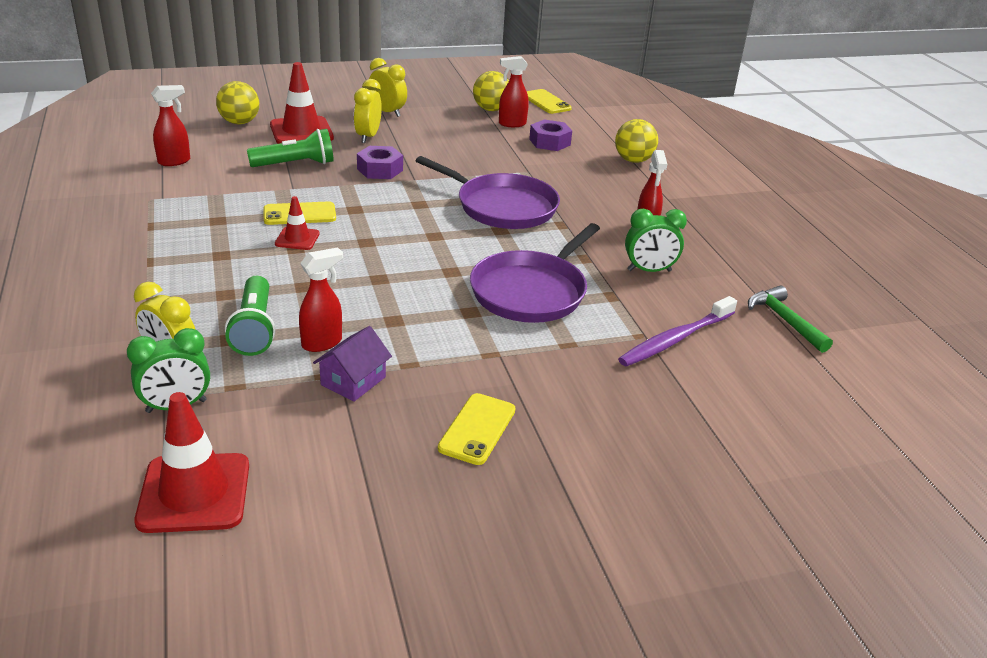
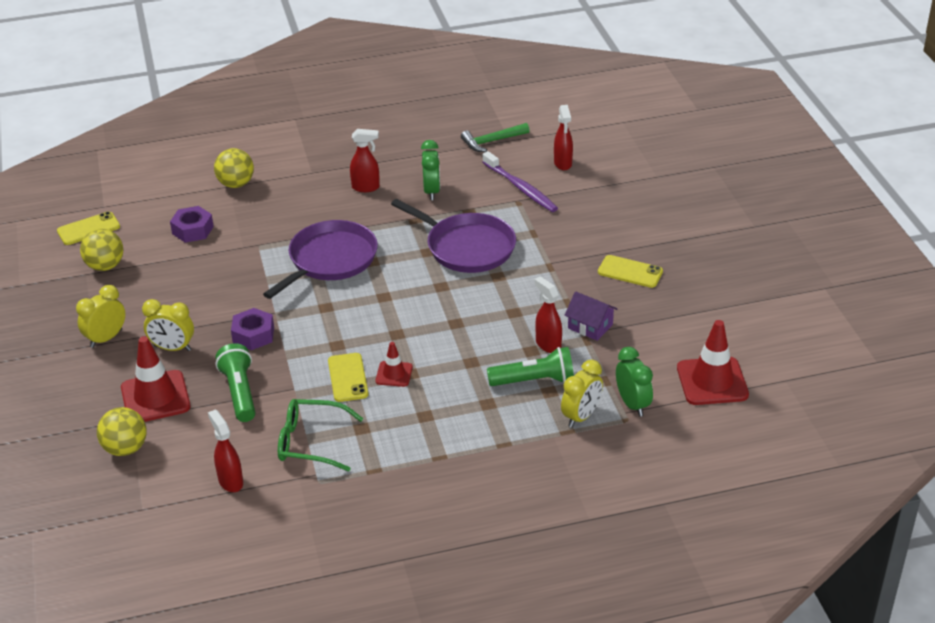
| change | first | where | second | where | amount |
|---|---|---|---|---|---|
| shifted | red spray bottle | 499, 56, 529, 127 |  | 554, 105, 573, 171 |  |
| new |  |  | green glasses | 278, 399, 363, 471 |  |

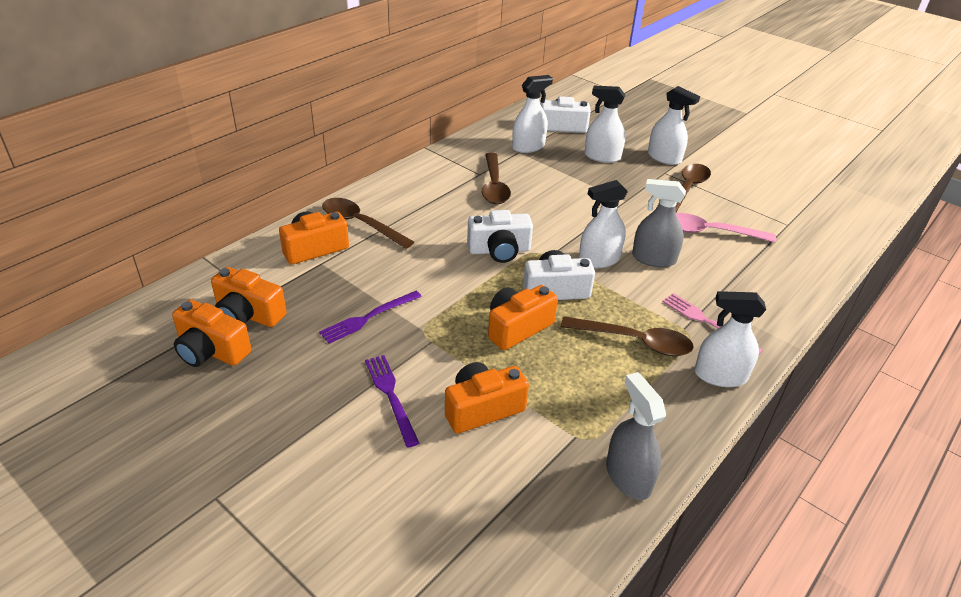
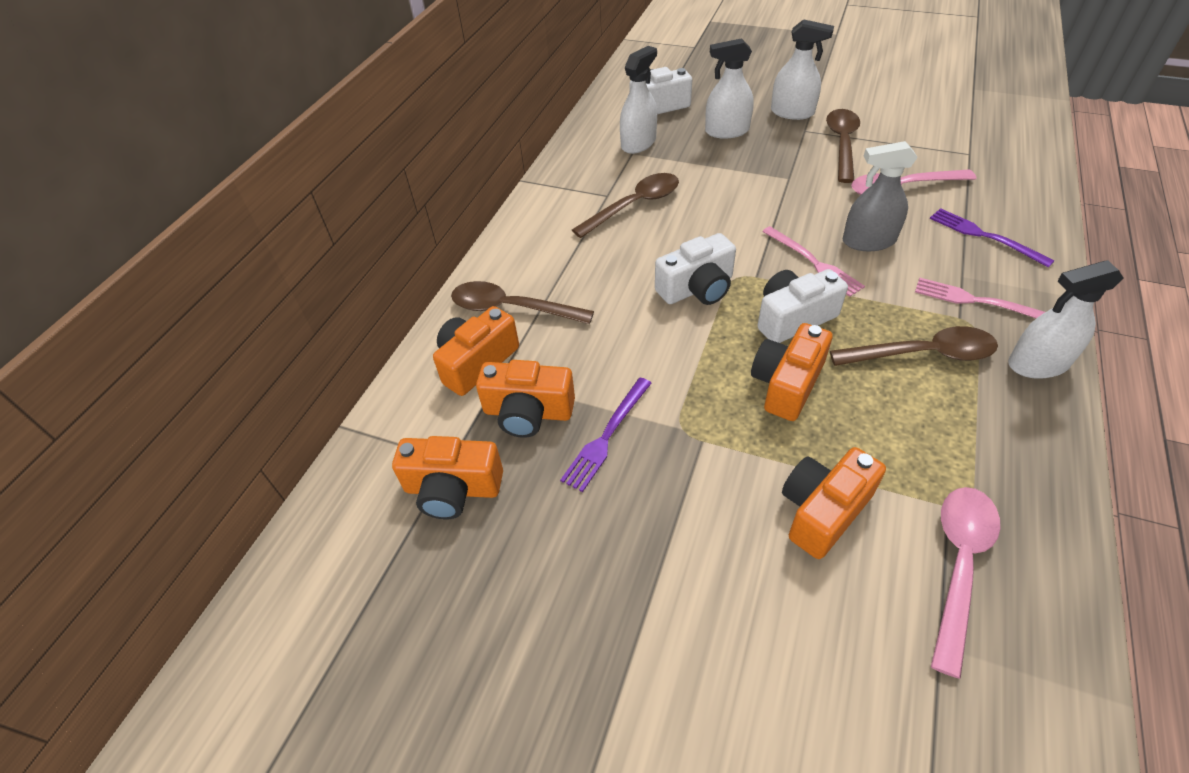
| change | first | where | second | where | amount |
|---|---|---|---|---|---|
| rotated | brown spoon | 482, 153, 511, 204 |  | 572, 173, 679, 238 | 105 degrees counterclockwise |
| swapped | white spray bottle | 579, 180, 628, 268 | pink fork | 762, 226, 865, 297 |  |
| shifted | orange camera | 172, 299, 251, 367 |  | 476, 360, 575, 438 |  |
| shifted | purple fork | 365, 355, 419, 448 |  | 930, 208, 1055, 268 |  |
| gone | grey spray bottle | 606, 372, 666, 500 |  |  |  |
| new |  |  | pink spoon | 931, 487, 1000, 679 |  |

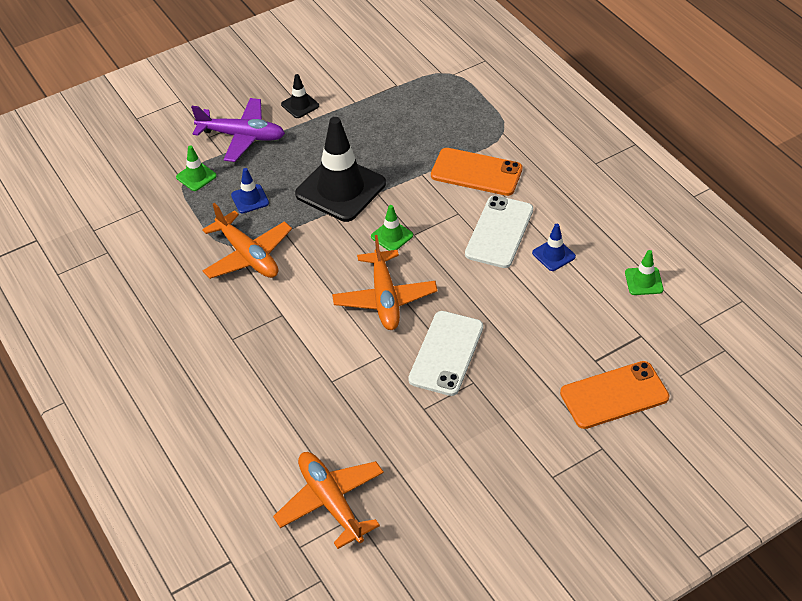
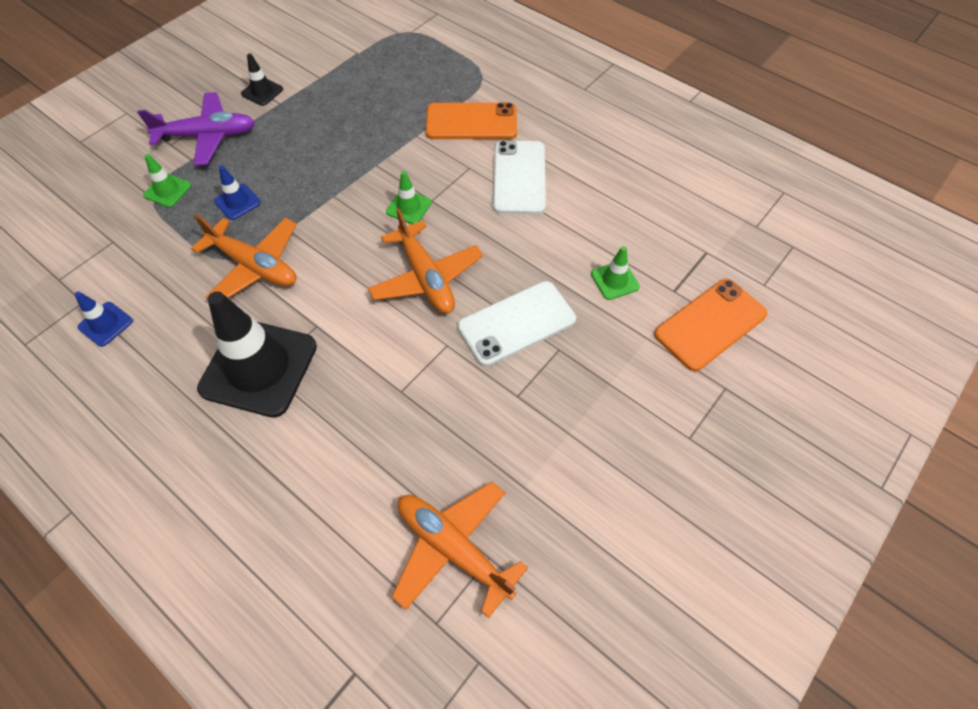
| change | first | where | second | where | amount |
|---|---|---|---|---|---|
| shifted | black traffic cone | 295, 117, 386, 222 |  | 197, 291, 317, 418 |  |
| shifted | blue traffic cone | 532, 224, 576, 271 |  | 74, 292, 133, 347 |  |
| shifted | green traffic cone | 625, 250, 664, 295 |  | 591, 246, 640, 300 |  |
| rotated | white phone | 408, 311, 483, 396 |  | 458, 281, 576, 366 | 60 degrees clockwise |

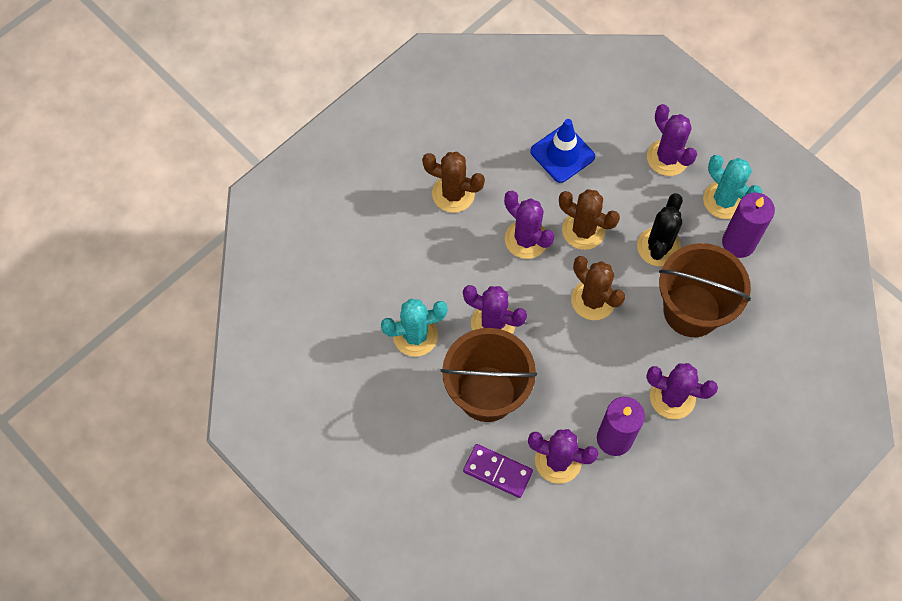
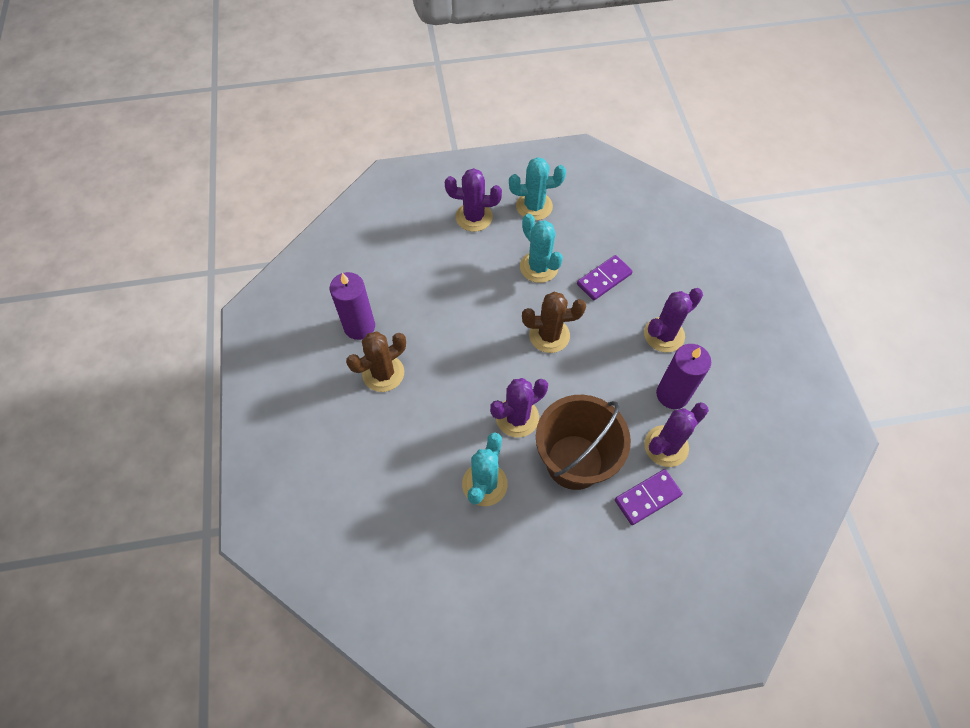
| change | first | where | second | where | amount |
|---|---|---|---|---|---|
| gone | blue traffic cone | 530, 119, 595, 183 |  |  |  |
| gone | brown cactus | 559, 189, 620, 250 |  |  |  |
| gone | purple cactus | 504, 191, 555, 259 |  |  |  |
| shifted | purple candle | 722, 192, 775, 258 |  | 330, 272, 375, 340 |  |
| repainted | black cactus | 637, 193, 683, 266 | turquoise cactus | 520, 214, 563, 283 |  |
| swapped | brown bucket | 659, 243, 751, 337 | purple domino | 577, 255, 633, 300 |  |

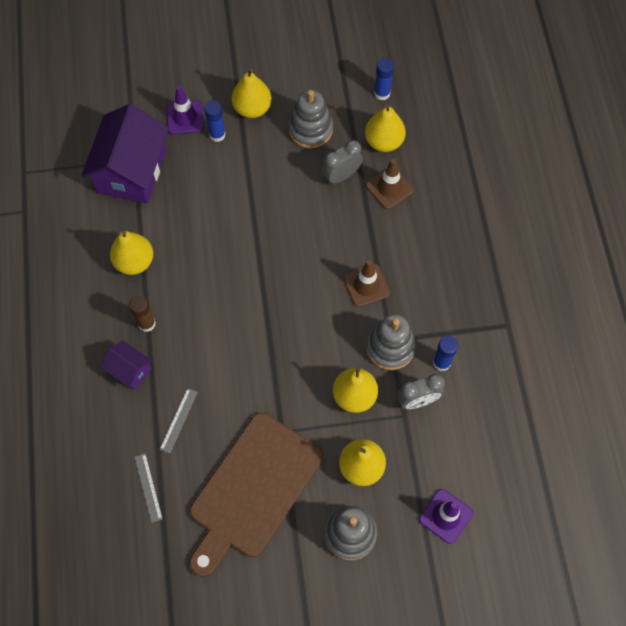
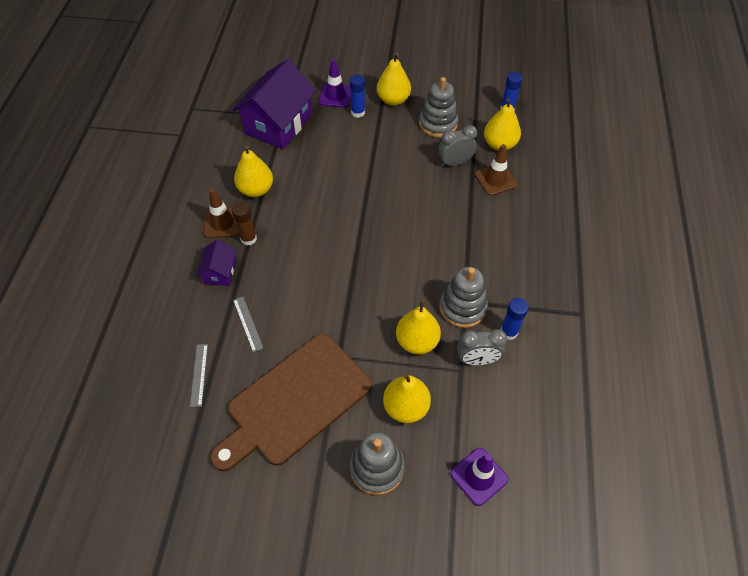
| change | first | where | second | where | amount |
|---|---|---|---|---|---|
| shifted | brown traffic cone | 343, 260, 390, 307 |  | 204, 189, 239, 238 |  |
| rotated | purple house | 101, 341, 152, 390 |  | 197, 240, 236, 286 | 45 degrees clockwise |
| rotated | grey ruler | 160, 388, 198, 453 |  | 233, 297, 263, 352 | 60 degrees counterclockwise |

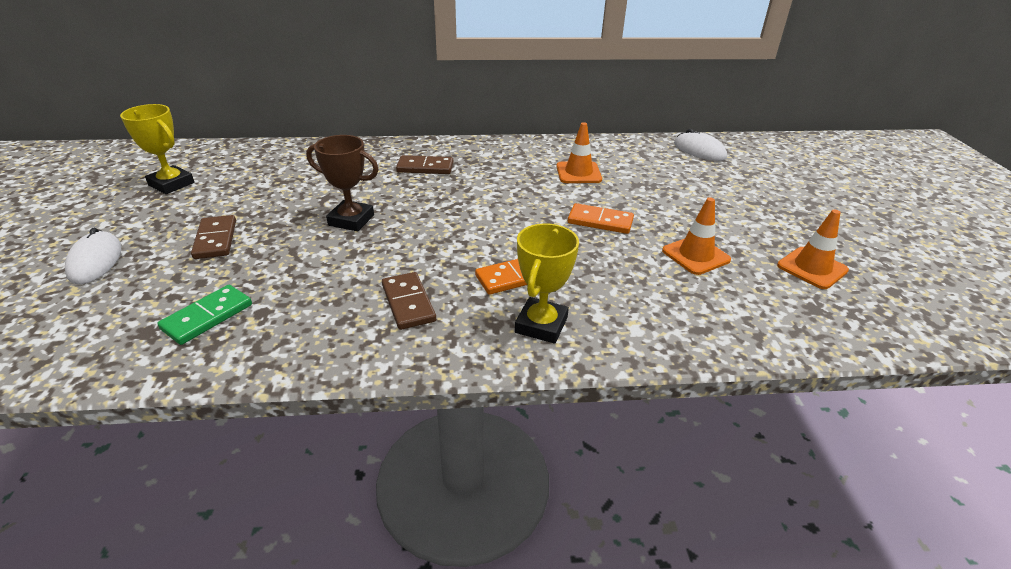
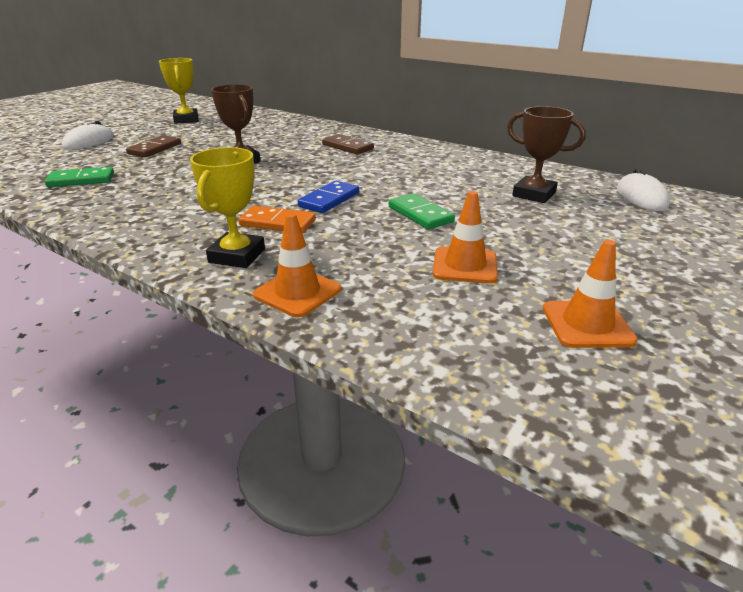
| change | first | where | second | where | amount |
|---|---|---|---|---|---|
| shifted | orange traffic cone | 556, 122, 602, 183 |  | 253, 213, 341, 317 |  |
| repainted | orange domino | 568, 203, 634, 234 | green domino | 389, 193, 455, 229 |  |
| rotated | yellow trophy | 515, 223, 579, 344 |  | 190, 147, 265, 268 | 45 degrees counterclockwise |
| gone | brown domino | 382, 272, 436, 330 |  |  |  |
| new |  |  | brown trophy | 507, 106, 586, 203 |  |
| new |  |  | blue domino | 298, 181, 359, 213 |  |

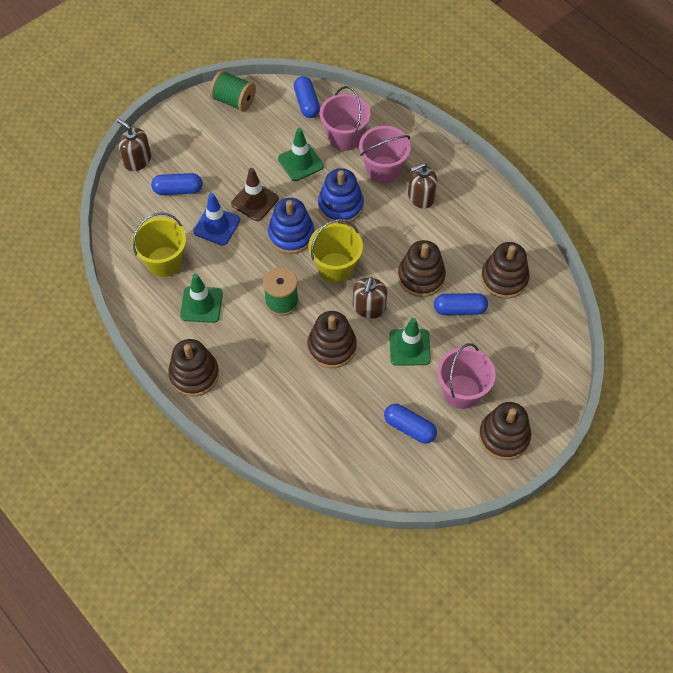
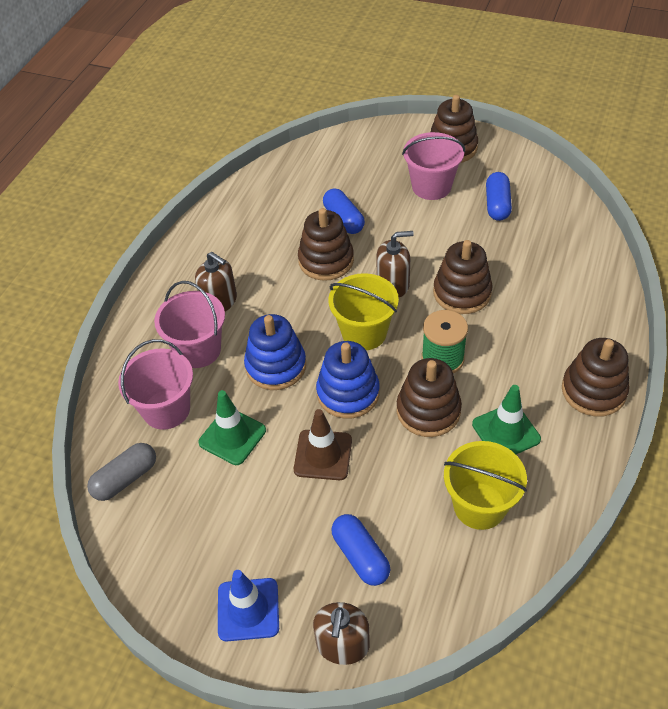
| change | first | where | second | where | amount |
|---|---|---|---|---|---|
| gone | green spool | 210, 70, 256, 112 |  |  |  |
| repainted | blue capsule | 294, 76, 320, 118 | grey capsule | 87, 443, 156, 501 |  |
| shifted | blue traffic cone | 193, 193, 240, 246 |  | 218, 570, 279, 641 |  |
| shifted | brown stacking toy | 481, 242, 530, 299 |  | 397, 358, 462, 437 |  |
| gone | green traffic cone | 389, 318, 431, 366 |  |  |  |

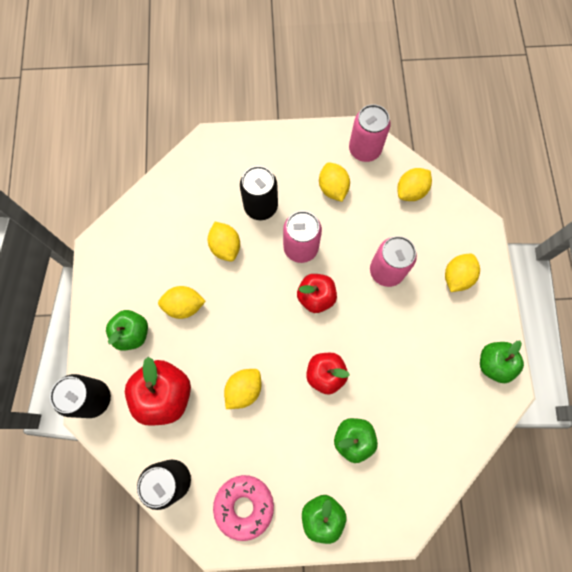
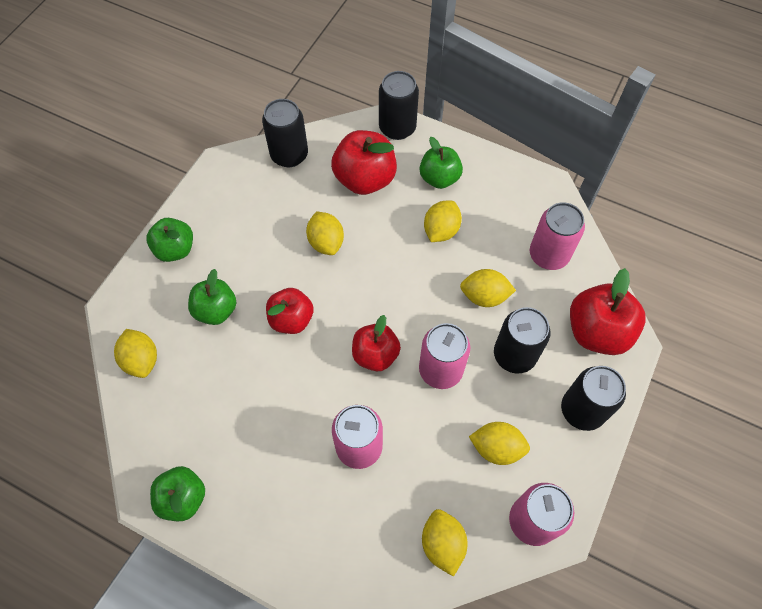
| change | first | where | second | where | amount |
|---|---|---|---|---|---|
| shifted | yellow lemon | 445, 254, 480, 292 |  | 114, 329, 157, 378 |  |
| gone | pink donut | 213, 475, 274, 541 |  |  |  |
| new |  |  | pink can | 530, 202, 585, 270 |  |
| new |  |  | red apple | 570, 268, 646, 355 |  |
| new |  |  | black can | 561, 366, 626, 431 |  |

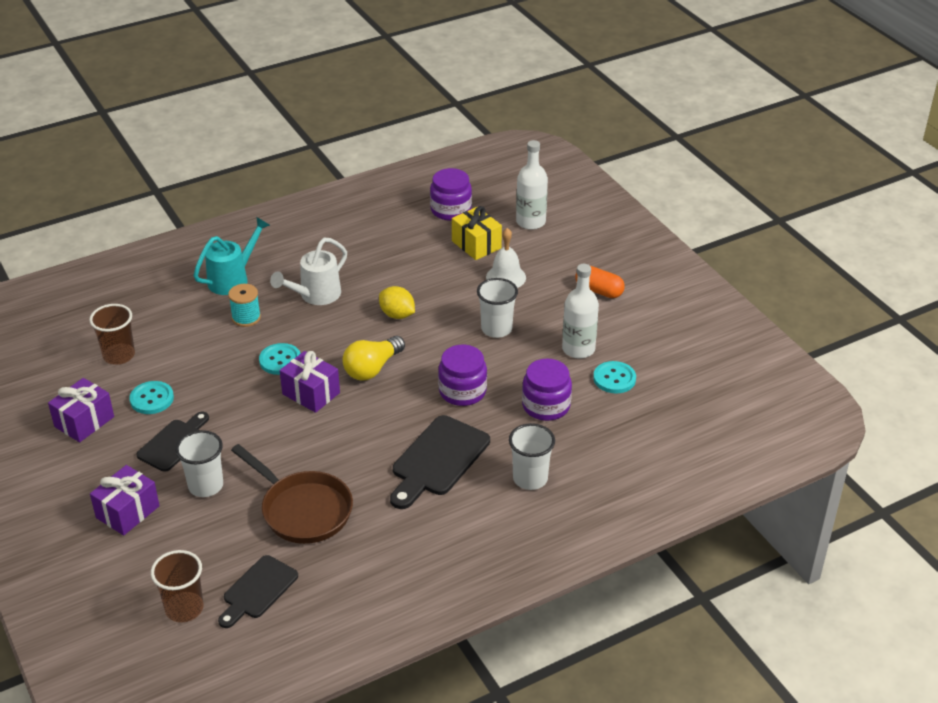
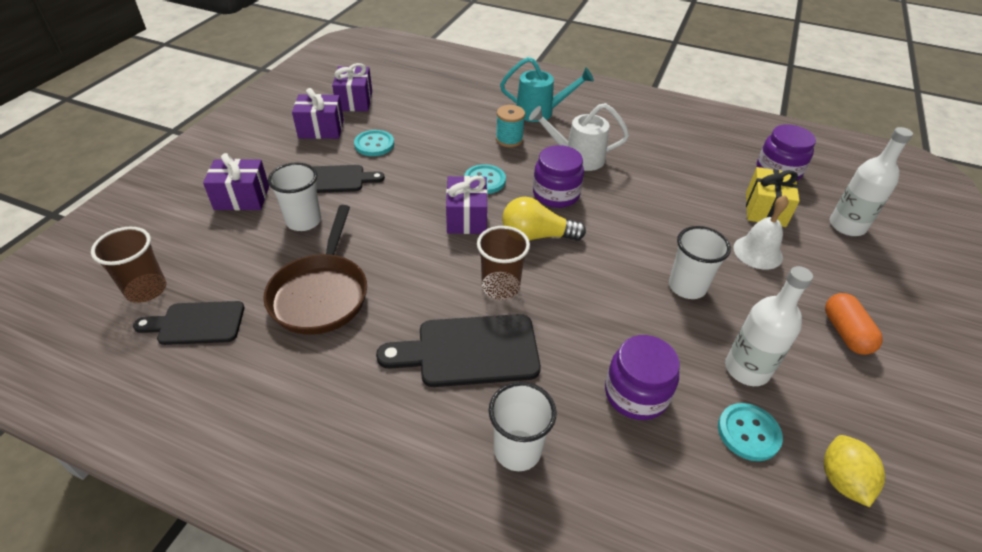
| change | first | where | second | where | amount |
|---|---|---|---|---|---|
| shifted | yellow lemon | 379, 286, 415, 319 |  | 824, 435, 885, 507 |  |
| shifted | brown cup | 89, 304, 135, 365 |  | 477, 226, 530, 300 |  |
| shifted | purple jar | 438, 345, 487, 406 |  | 533, 145, 584, 208 |  |
| new |  |  | purple gift | 332, 63, 372, 111 |  |

